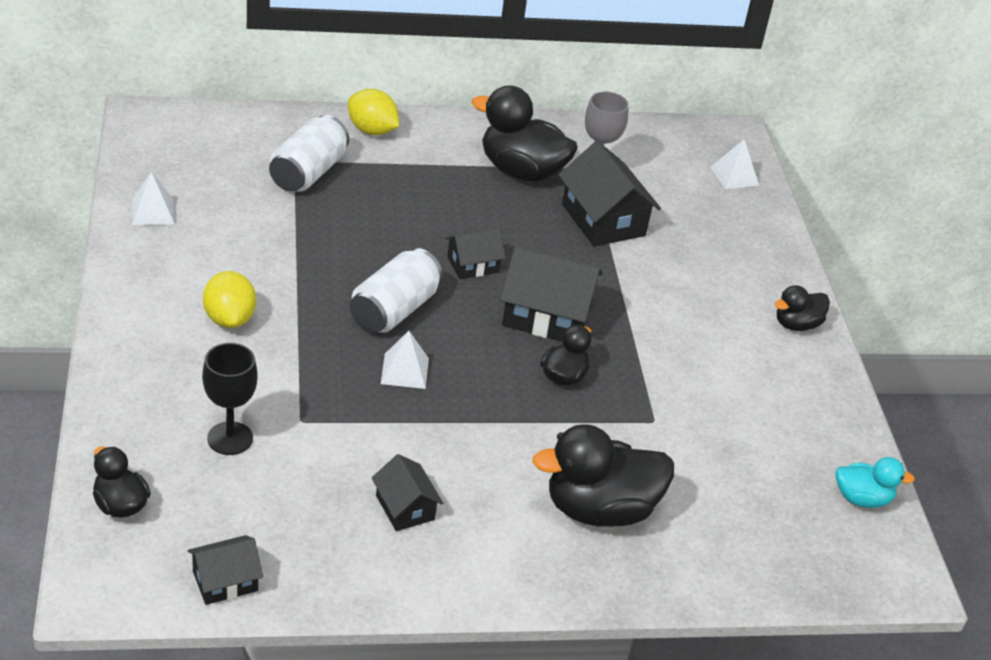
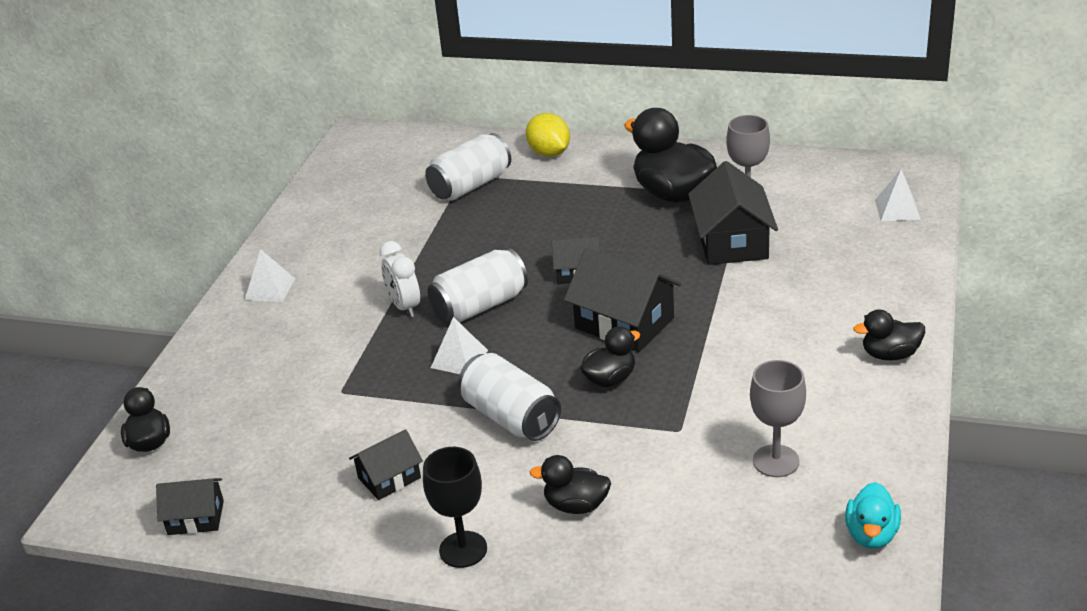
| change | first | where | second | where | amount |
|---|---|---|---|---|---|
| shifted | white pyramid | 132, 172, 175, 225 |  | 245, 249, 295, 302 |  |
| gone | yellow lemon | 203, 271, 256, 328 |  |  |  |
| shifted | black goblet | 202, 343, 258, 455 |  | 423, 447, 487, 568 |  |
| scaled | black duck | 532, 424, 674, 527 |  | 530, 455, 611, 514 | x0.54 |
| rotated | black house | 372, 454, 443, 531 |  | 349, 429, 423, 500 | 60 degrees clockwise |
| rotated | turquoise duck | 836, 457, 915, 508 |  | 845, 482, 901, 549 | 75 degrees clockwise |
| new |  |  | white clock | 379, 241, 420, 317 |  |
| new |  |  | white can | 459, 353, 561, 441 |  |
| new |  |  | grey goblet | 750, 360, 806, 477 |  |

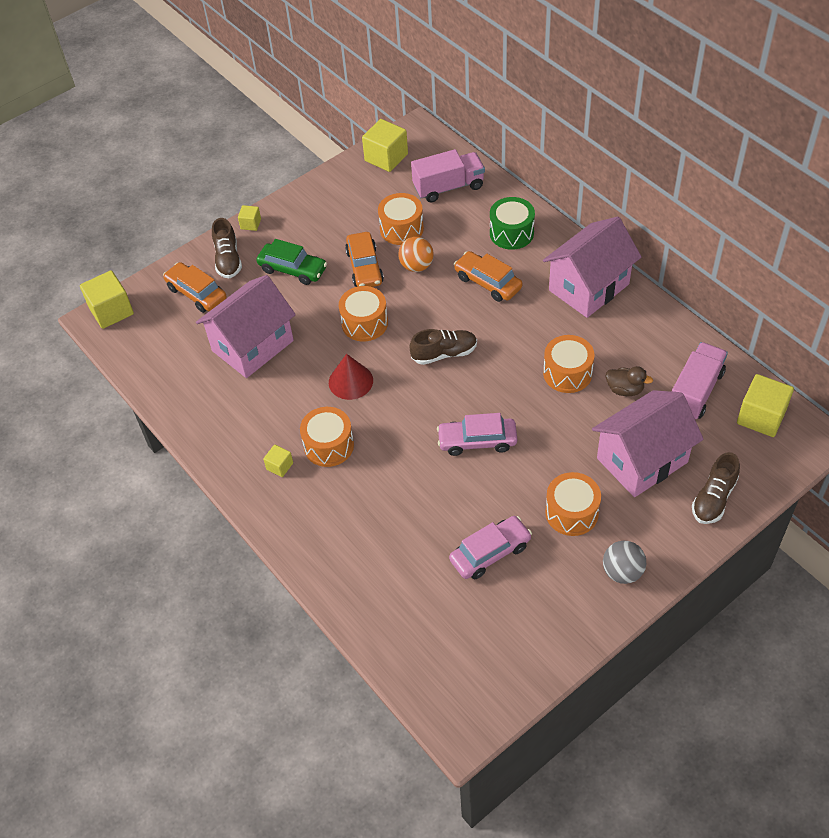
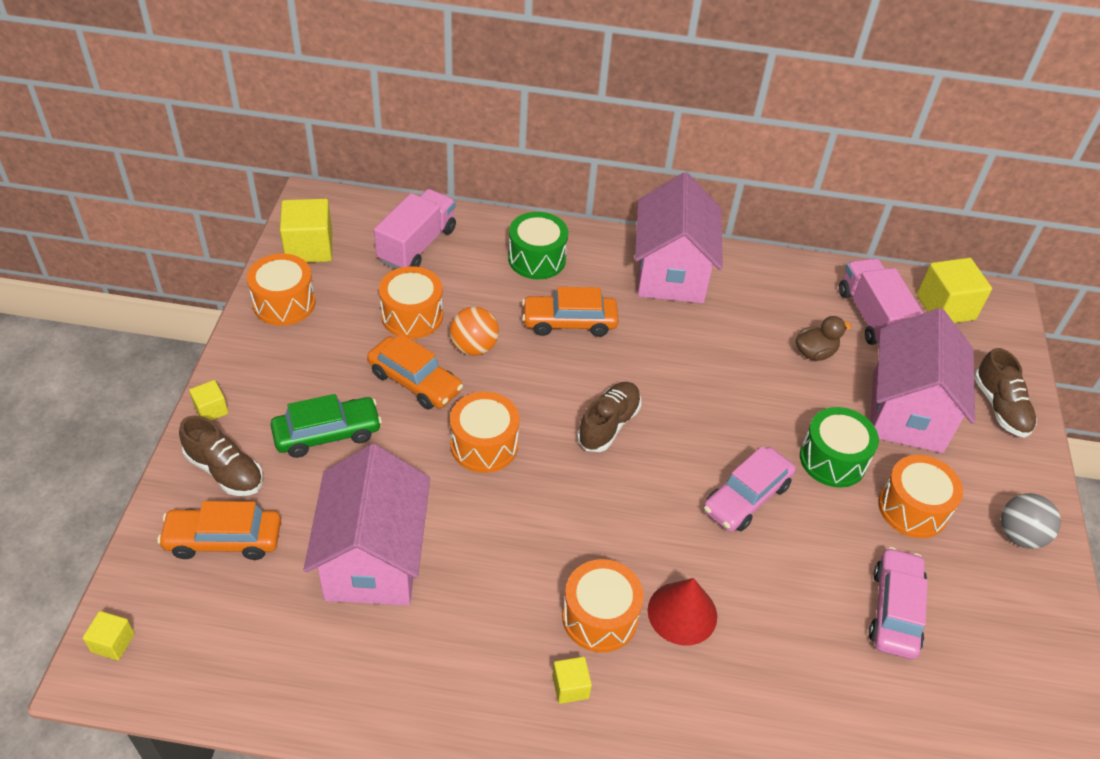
| change | first | where | second | where | amount |
|---|---|---|---|---|---|
| scaled | yellow cube | 80, 270, 134, 329 |  | 83, 611, 135, 660 | x0.52 |
| shifted | orange drum | 543, 335, 595, 393 |  | 247, 254, 315, 326 |  |
| shifted | red cone | 329, 354, 373, 400 |  | 648, 578, 717, 646 |  |
| new |  |  | green drum | 800, 407, 879, 487 |  |

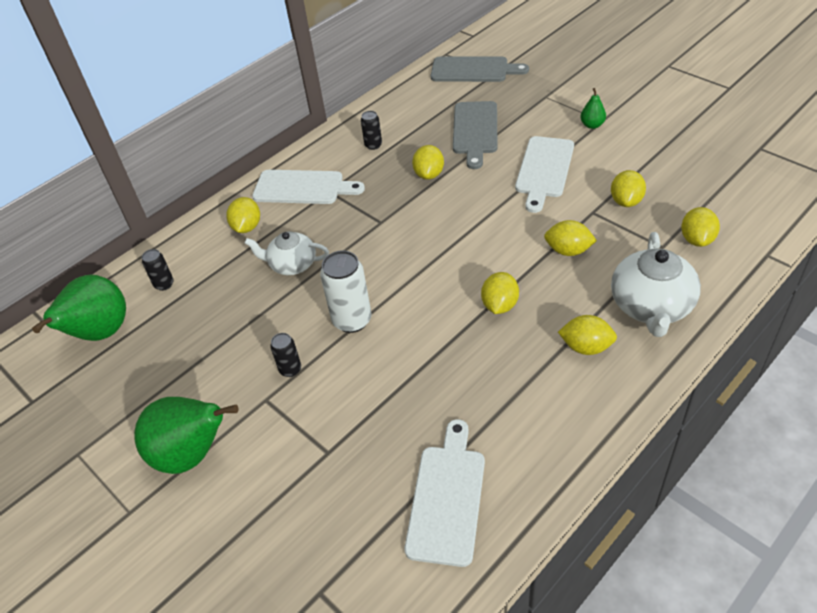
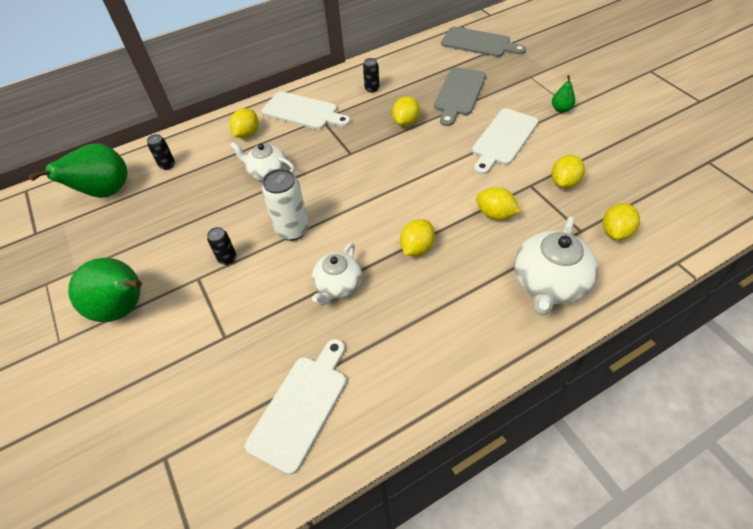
| change | first | where | second | where | amount |
|---|---|---|---|---|---|
| gone | yellow lemon | 558, 315, 617, 355 |  |  |  |
| new |  |  | white teapot | 312, 243, 362, 306 |  |

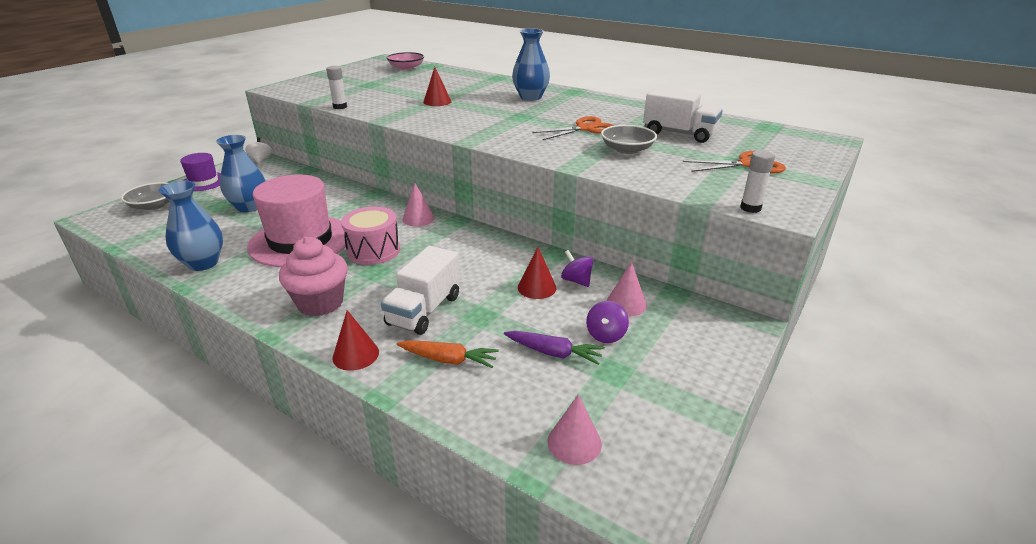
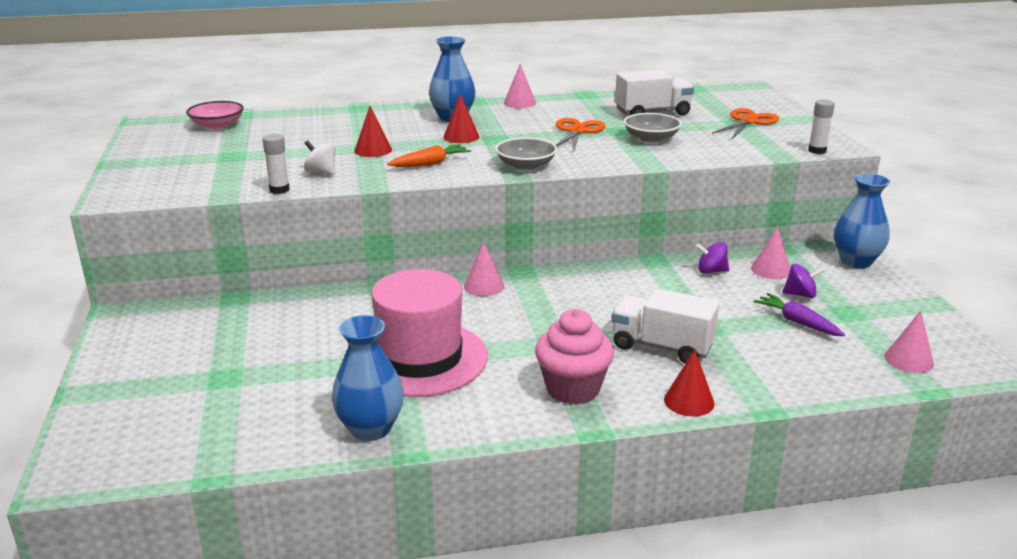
| change | first | where | second | where | amount |
|---|---|---|---|---|---|
| shifted | blue vase | 216, 135, 266, 212 |  | 834, 174, 890, 268 |  |
| shifted | white spinning top | 245, 137, 272, 163 |  | 304, 140, 336, 175 |  |
| gone | purple hat | 180, 153, 221, 191 |  |  |  |
| shifted | grey bowl | 121, 182, 170, 210 |  | 495, 138, 557, 170 |  |
| gone | pink drum | 341, 207, 400, 265 |  |  |  |
| rotated | white truck | 381, 246, 460, 335 |  | 611, 289, 719, 364 | 135 degrees clockwise |
| shifted | red cone | 518, 247, 556, 299 |  | 443, 94, 479, 143 |  |
| rotated | purple spinning top | 586, 301, 629, 343 |  | 782, 263, 825, 298 | 60 degrees counterclockwise |
| rotated | purple carrot | 504, 331, 605, 365 |  | 753, 293, 845, 336 | 105 degrees counterclockwise |
| shifted | orange carrot | 396, 340, 499, 368 |  | 387, 144, 471, 167 |  |
| new |  |  | pink cone | 504, 64, 536, 108 |  |

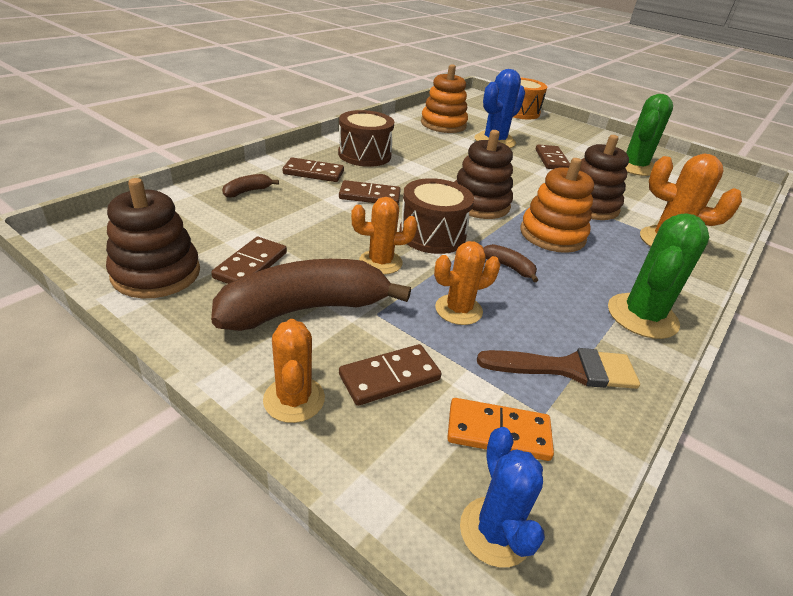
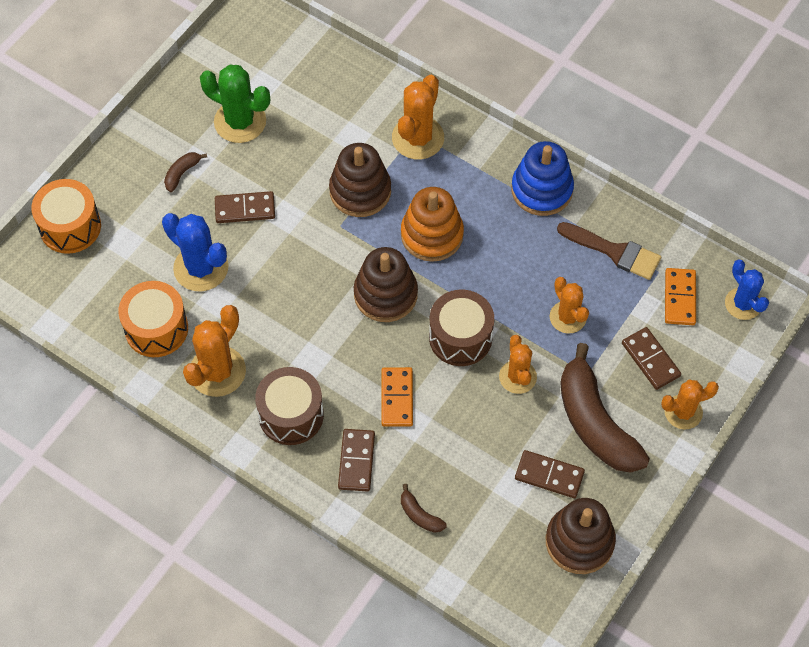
| change | first | where | second | where | amount |
|---|---|---|---|---|---|
| swapped | orange stacking toy | 421, 64, 468, 133 | orange drum | 118, 281, 188, 357 |  |
| repainted | brown domino | 339, 180, 401, 204 | orange domino | 381, 367, 413, 427 |  |
| swapped | green cactus | 608, 213, 709, 339 | blue stacking toy | 511, 141, 574, 216 |  |
| shifted | brown banana | 483, 244, 538, 282 |  | 164, 152, 207, 192 |  |
| rotated | brown brush | 477, 348, 640, 389 |  | 557, 222, 661, 280 | 120 degrees clockwise |
| rotated | blue cactus | 460, 427, 545, 567 |  | 725, 260, 769, 320 | 75 degrees clockwise |
| new |  |  | orange cactus | 183, 305, 246, 397 |  |

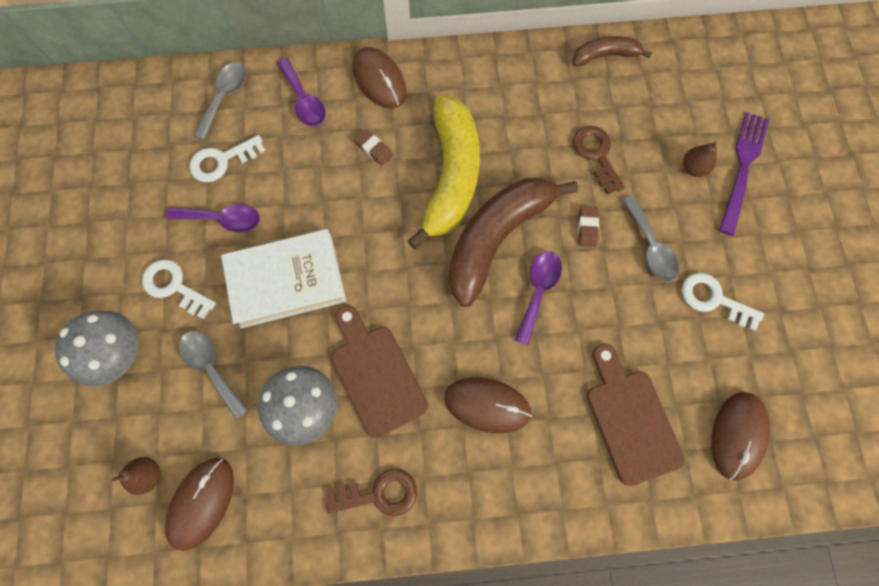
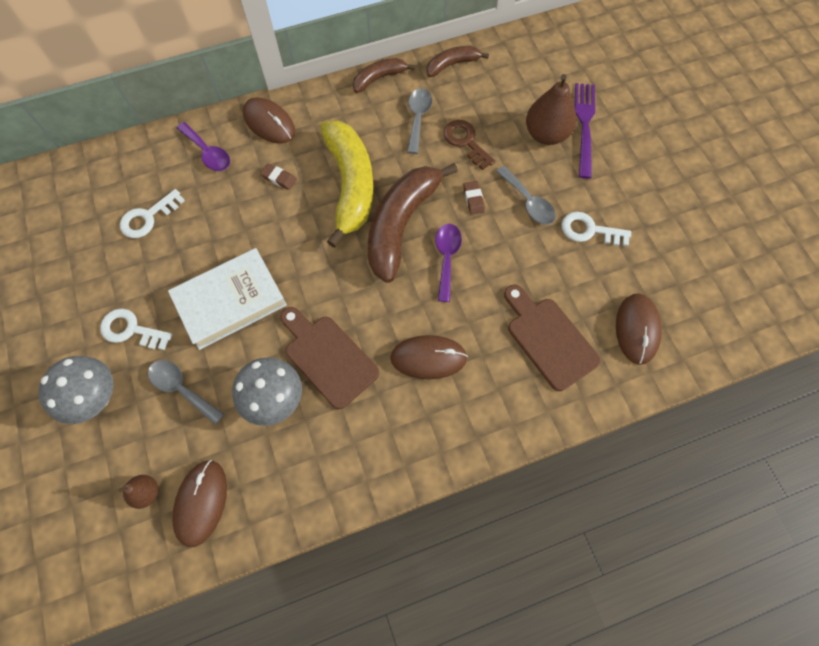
| change | first | where | second | where | amount |
|---|---|---|---|---|---|
| shifted | grey spoon | 193, 62, 246, 140 |  | 407, 88, 432, 154 |  |
| scaled | brown pear | 683, 141, 717, 177 |  | 526, 74, 576, 145 | x1.89 |
| gone | purple spoon | 166, 205, 260, 232 |  |  |  |
| gone | brown key | 327, 469, 417, 516 |  |  |  |
| new |  |  | brown banana | 353, 58, 415, 93 |  |

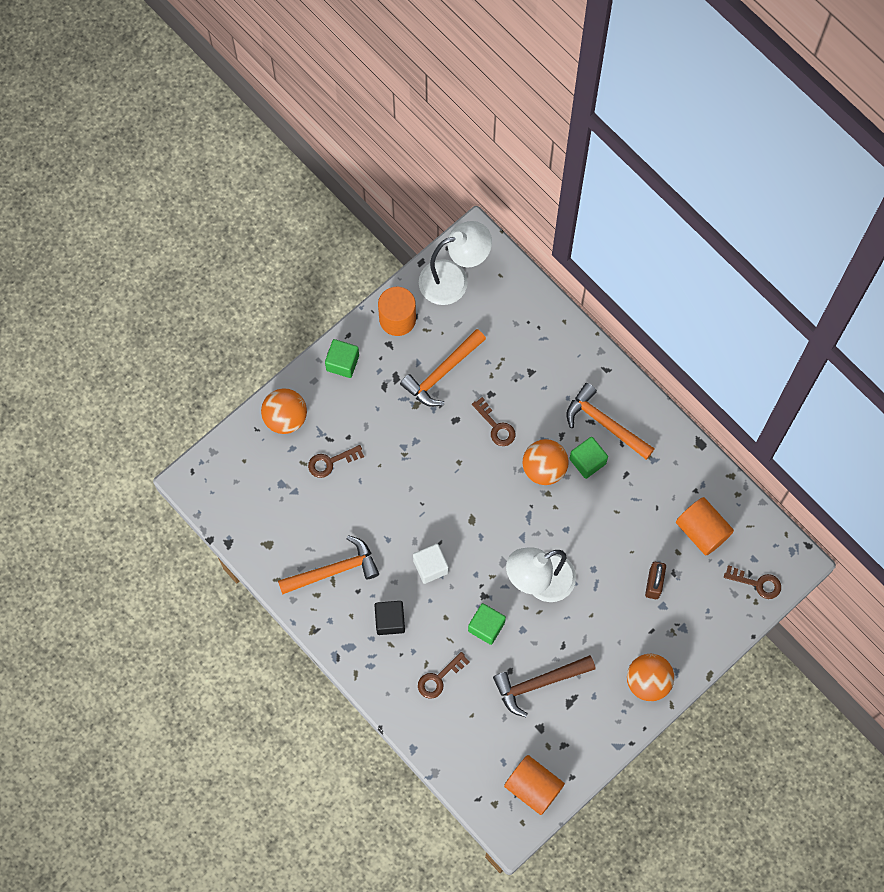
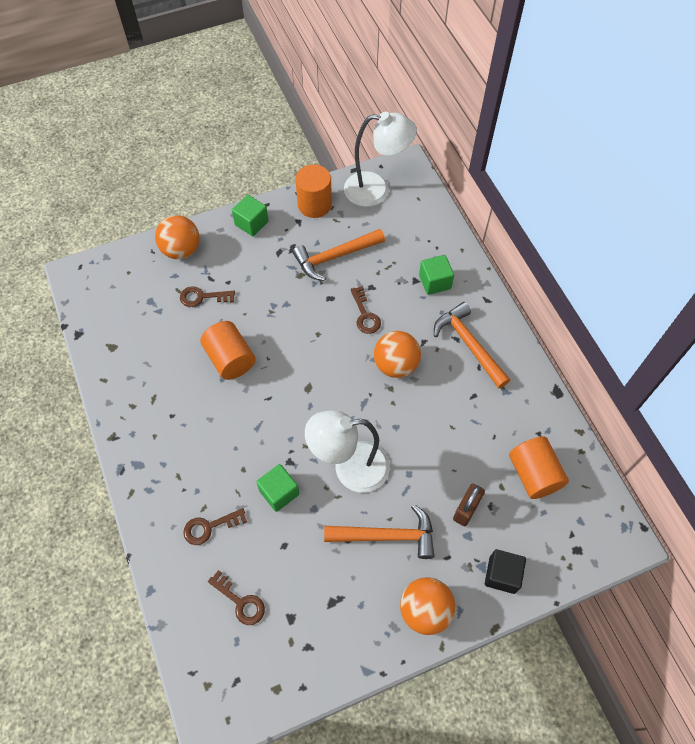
| change | first | where | second | where | amount |
|---|---|---|---|---|---|
| shifted | green cube | 569, 437, 608, 479 |  | 419, 255, 454, 295 |  |
| shifted | orange hammer | 278, 535, 379, 595 |  | 324, 504, 435, 559 |  |
| gone | white cube | 413, 544, 449, 584 |  |  |  |
| shifted | brown key | 724, 565, 781, 599 |  | 208, 570, 265, 625 |  |
| shifted | black cube | 374, 601, 405, 635 |  | 485, 549, 526, 594 |  |
| gone | brown hammer | 493, 655, 596, 717 |  |  |  |
| shifted | orange cylinder | 504, 755, 565, 815 |  | 200, 321, 256, 380 |  |

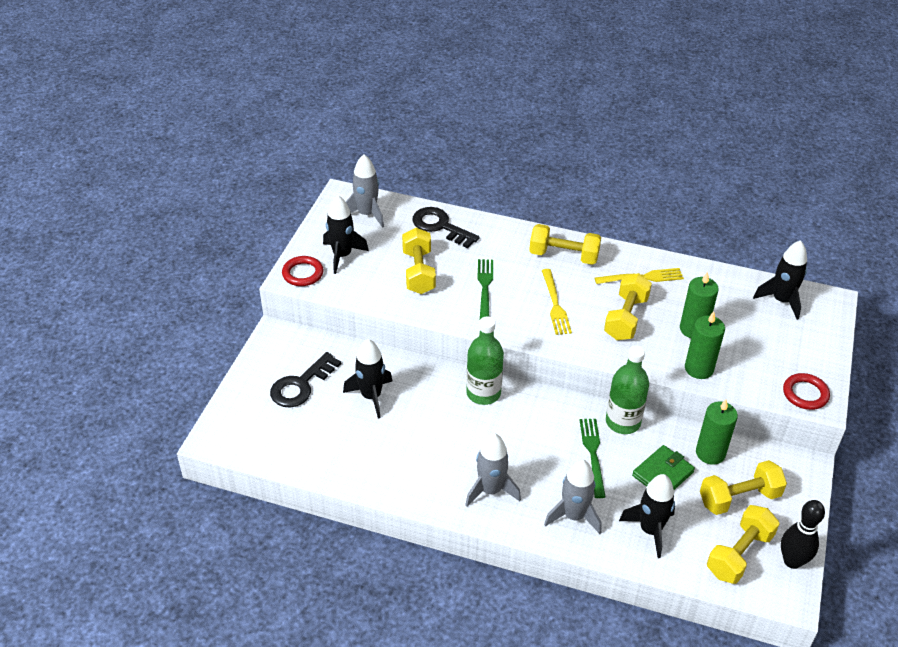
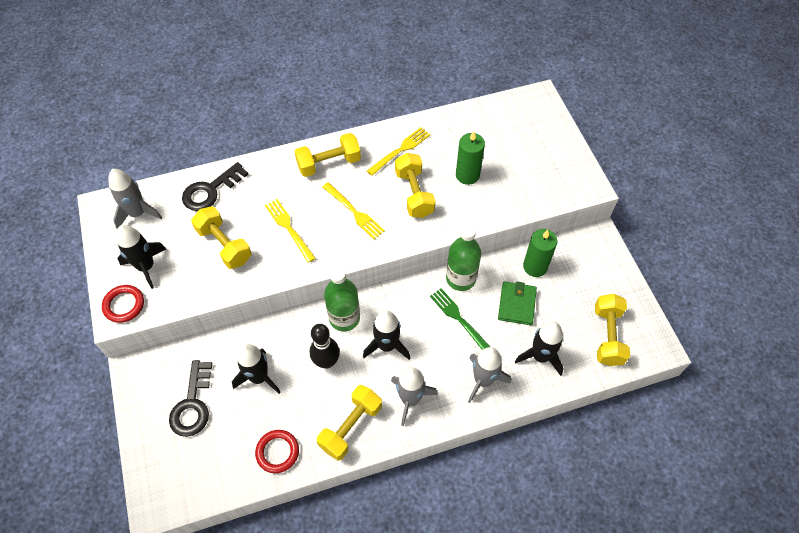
| change | first | where | second | where | amount |
|---|---|---|---|---|---|
| rotated | black key | 412, 207, 480, 248 |  | 182, 162, 248, 211 | 45 degrees counterclockwise |
| shifted | black rocket | 753, 240, 807, 320 |  | 363, 310, 410, 360 |  |
| repainted | green fork | 477, 259, 493, 319 | yellow fork | 265, 199, 316, 263 |  |
| gone | green candle | 685, 311, 725, 379 |  |  |  |
| shifted | red ring | 783, 373, 830, 410 |  | 255, 430, 299, 473 |  |
| shifted | yellow dumbbell | 700, 460, 787, 515 |  | 317, 385, 382, 461 |  |
| shifted | black bowling pin | 781, 500, 825, 569 |  | 310, 324, 340, 369 |  |

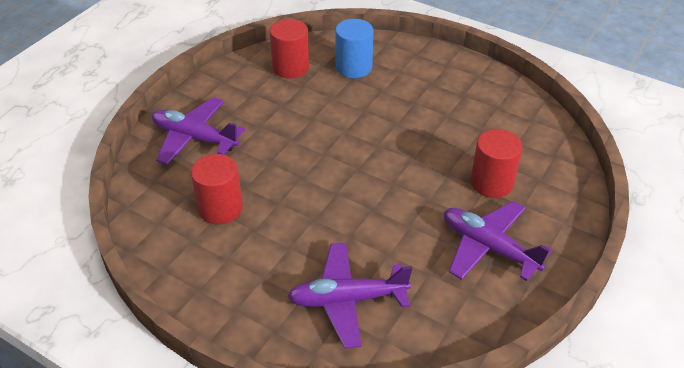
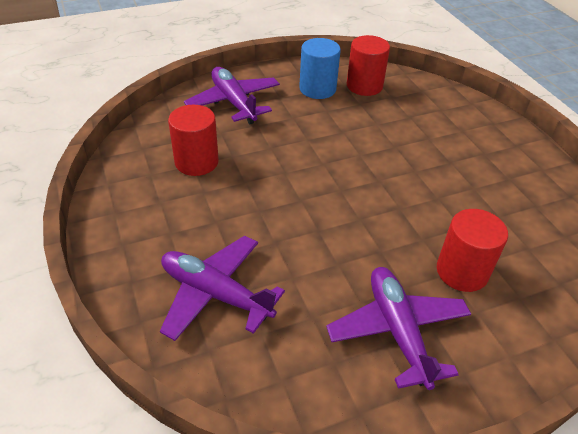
| change | first | where | second | where | amount |
|---|---|---|---|---|---|
| shifted | blue cylinder | 335, 19, 374, 78 |  | 299, 38, 341, 99 |  |

